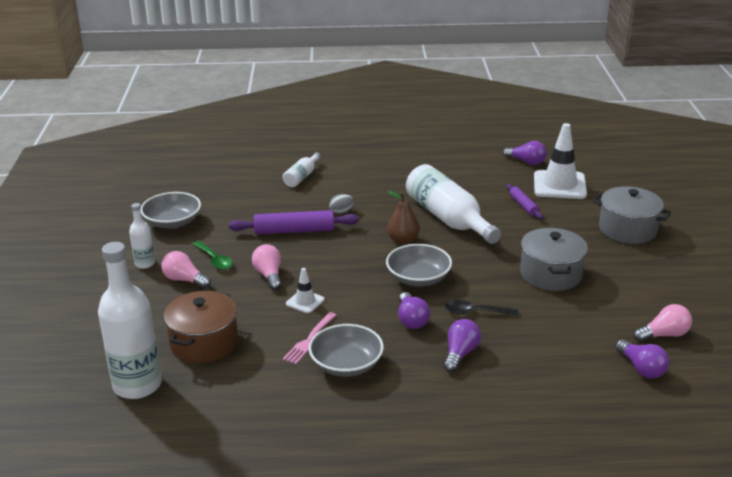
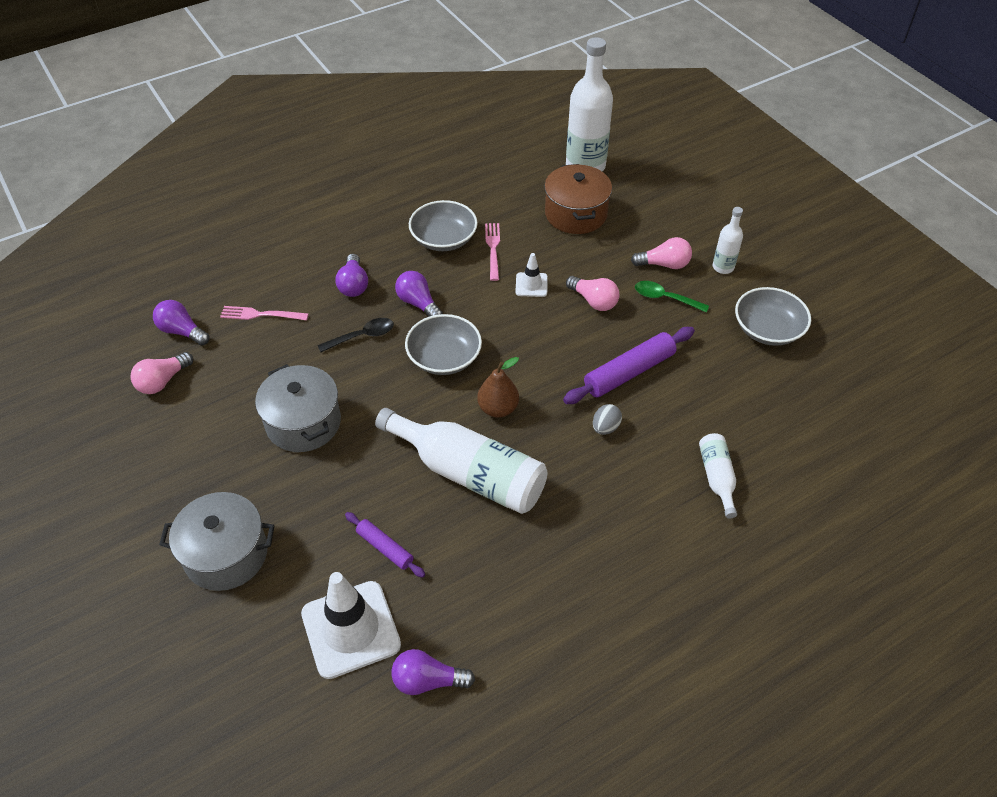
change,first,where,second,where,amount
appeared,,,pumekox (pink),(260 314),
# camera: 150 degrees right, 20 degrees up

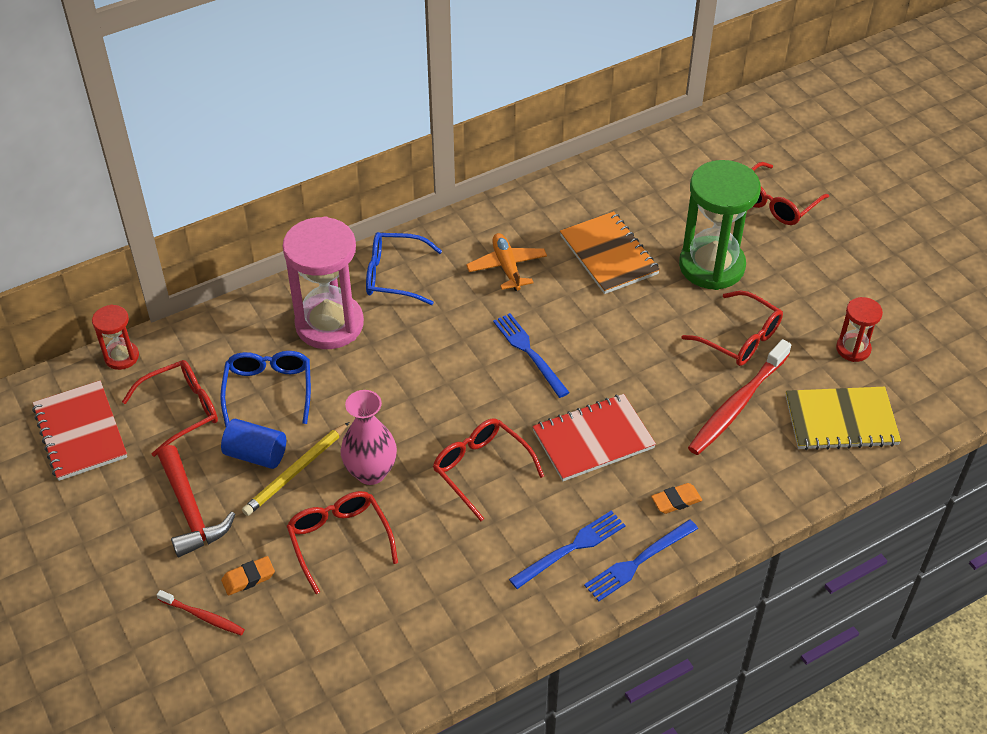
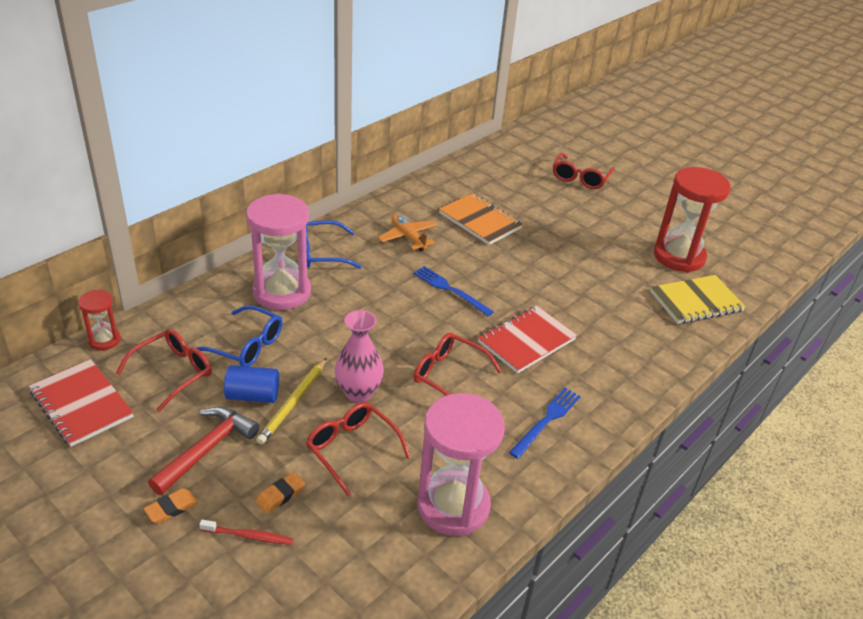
change,first,where,second,where,amount
missing,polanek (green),(711 266),,,
missing,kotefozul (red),(740 338),,,
size,polanek (red),(853 349),,(679 256),x2.02
missing,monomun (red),(736 405),,,
spun,kotefozul (blue),(268 390),,(247 346),135 degrees clockwise
spun,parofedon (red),(190 510),,(207 449),105 degrees counterclockwise
relocated,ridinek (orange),(676 501),,(171 508),
missing,pumekox (blue),(638 561),,,
appeared,,,polanek (pink),(453 506),
# camera: 20 degrees left, 10 degrees down

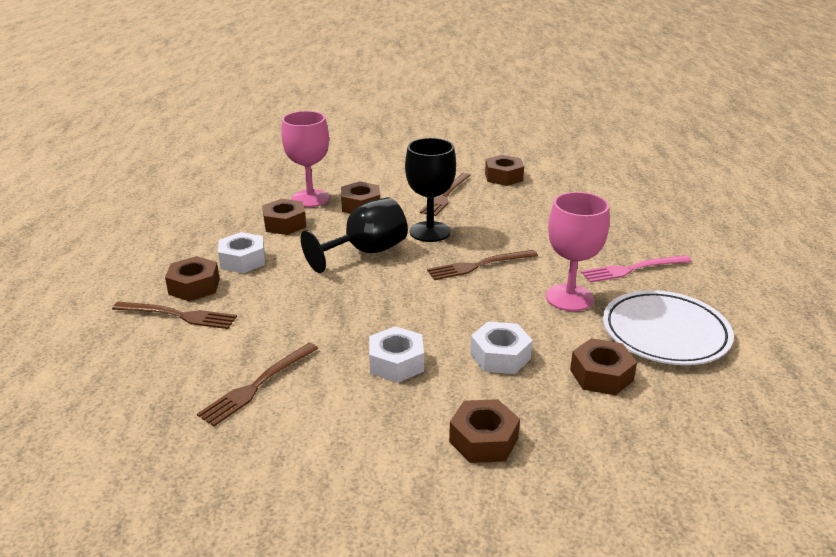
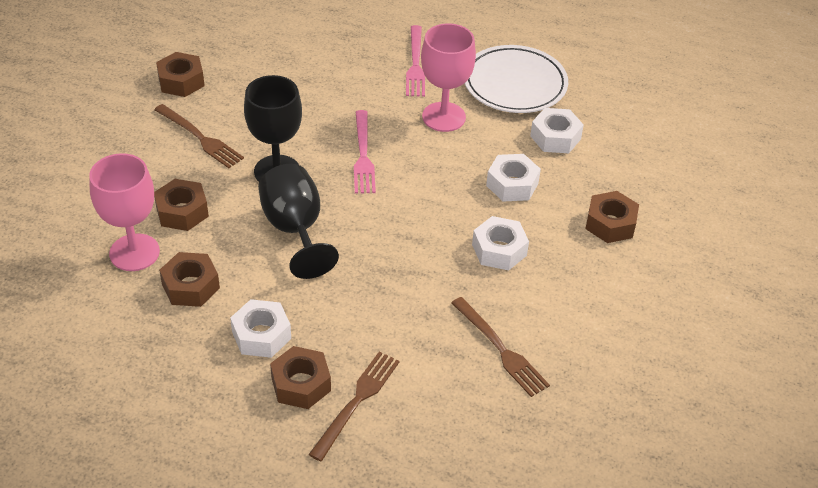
change,first,where,second,where,amount
colour,pumekox (brown),(479 265),pumekox (pink),(363 155),
colour,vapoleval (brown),(601 375),vapoleval (white),(555 137),
# camera: 75 degrees left, 15 degrees up

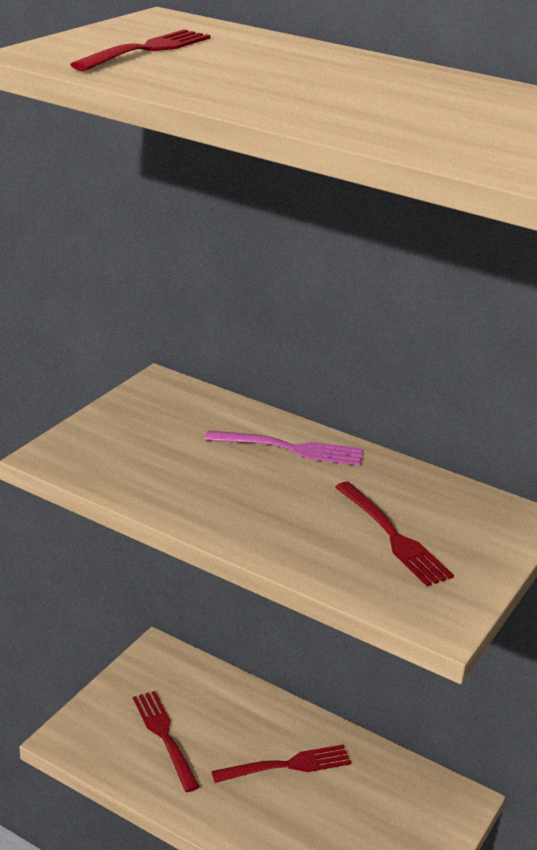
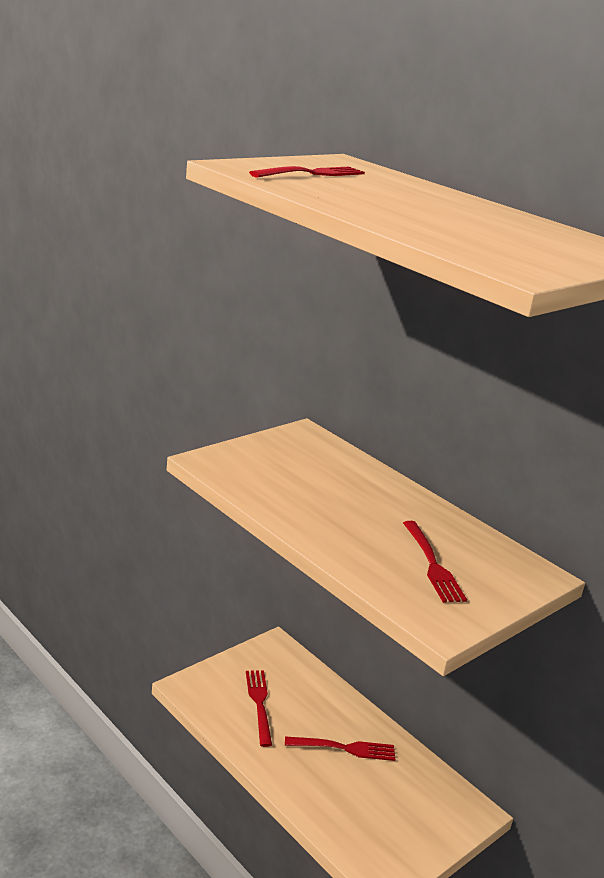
change,first,where,second,where,amount
missing,pumekox (pink),(291 449),,,
# camera: 15 degrees right, 5 degrees down

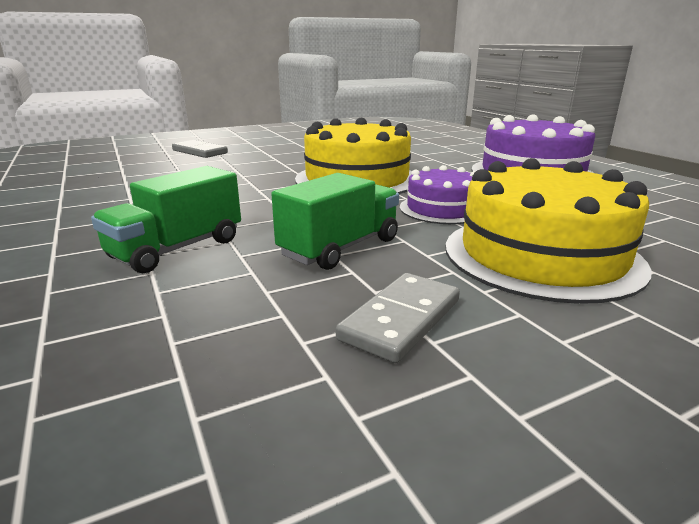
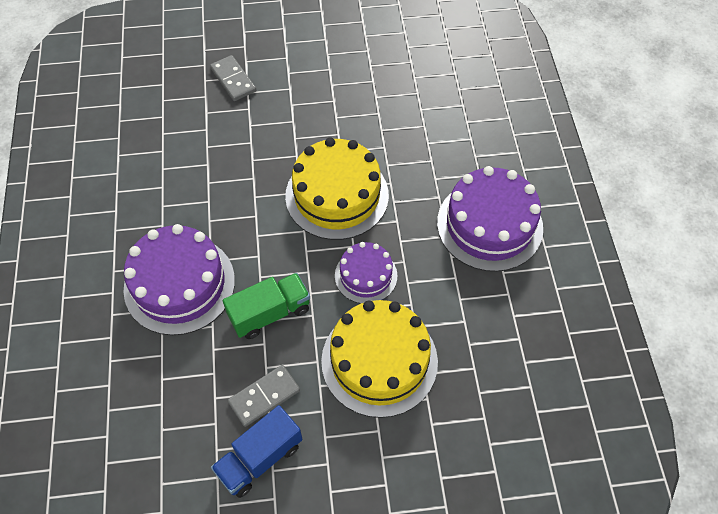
change,first,where,second,where,amount
exchanged,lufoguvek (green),(177 249),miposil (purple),(179 284),
appeared,,,lufoguvek (blue),(260 458),
# camera: 20 degrees right, 35 degrees up

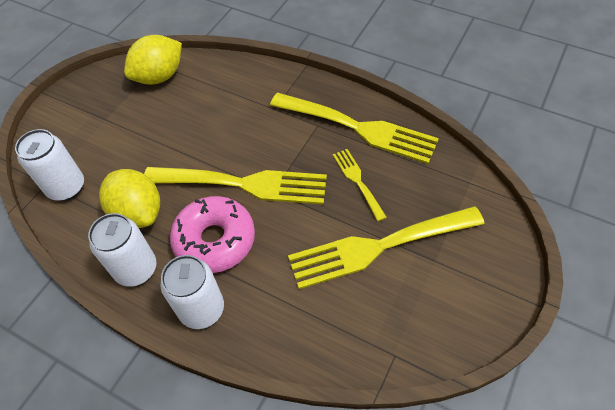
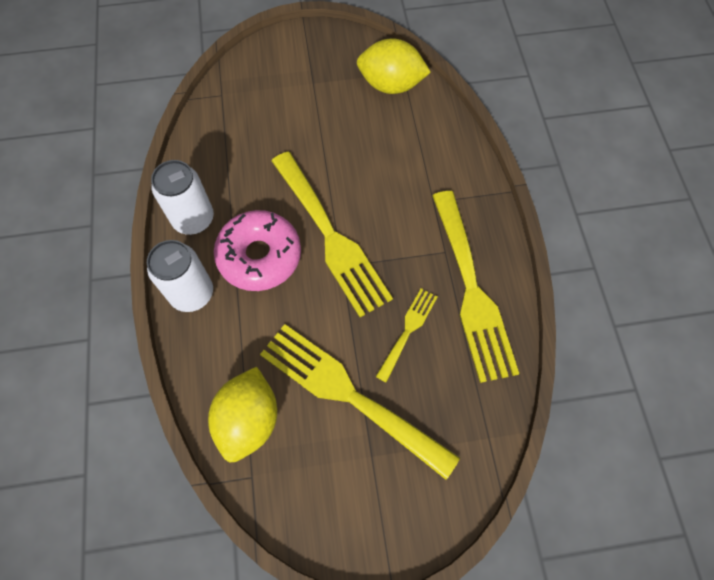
change,first,where,second,where,amount
missing,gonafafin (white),(66 187),,,
relocated,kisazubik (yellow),(138 213),,(249 420),
# camera: 50 degrees right, 10 degrees up

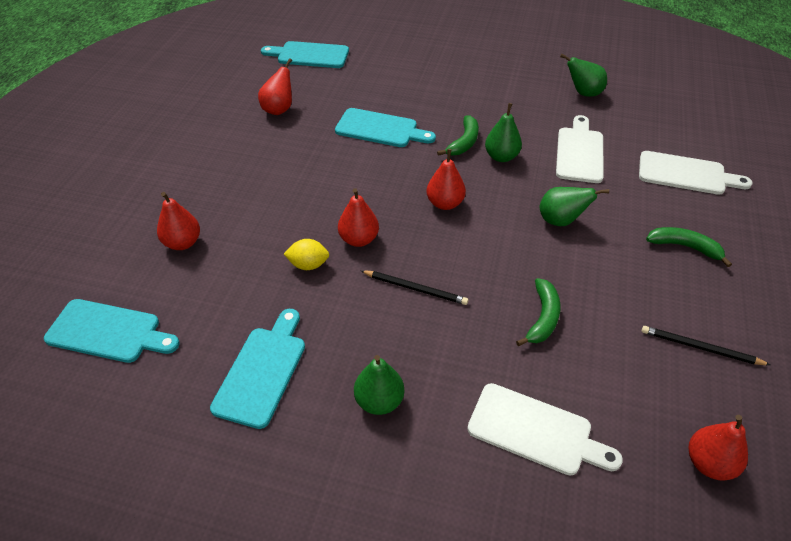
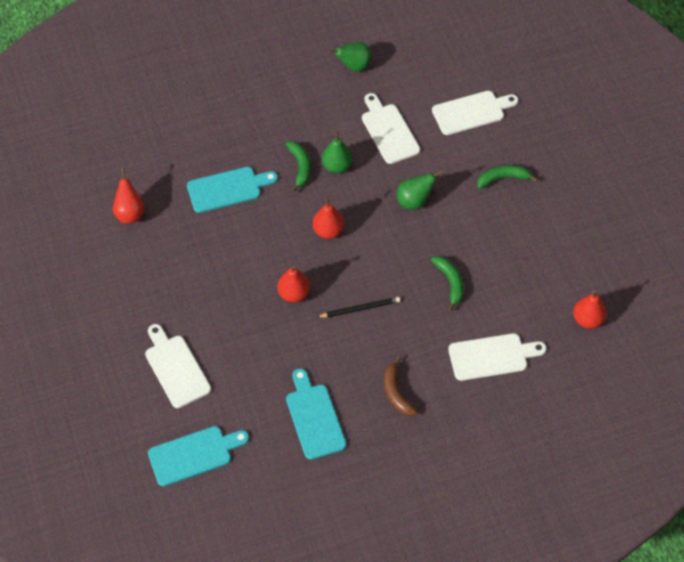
change,first,where,second,where,amount
missing,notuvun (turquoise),(309 55),,,
exchanged,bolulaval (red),(182 243),notuvun (white),(176 368),
missing,kisazubik (yellow),(308 265),,,
missing,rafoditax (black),(700 348),,,
exchanged,bolulaval (green),(379 401),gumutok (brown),(396 392),
# camera: 35 degrees left, 10 degrees up

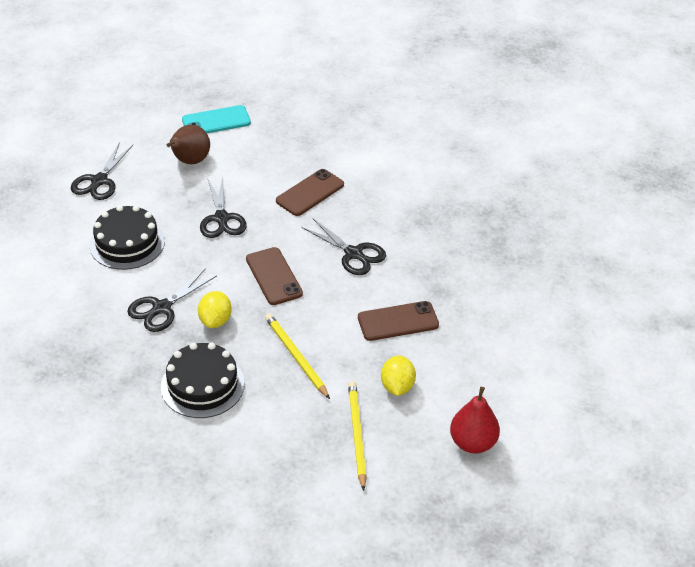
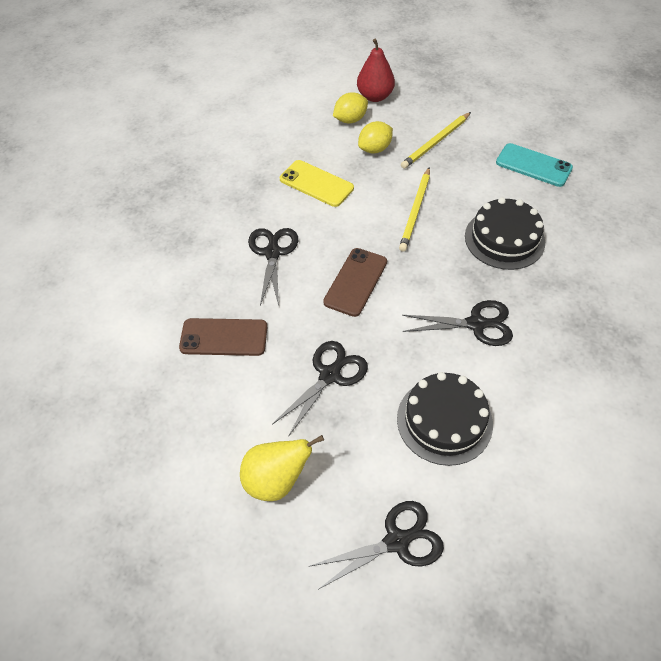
change,first,where,second,where,amount
relocated,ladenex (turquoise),(216 121),,(533 165),
colour,bolulaval (brown),(190 161),bolulaval (yellow),(276 481),
relocated,kisazubik (yellow),(215 320),,(350 120),
colour,ladenex (brown),(398 321),ladenex (yellow),(316 184),
# camera: 130 degrees left, 10 degrees up

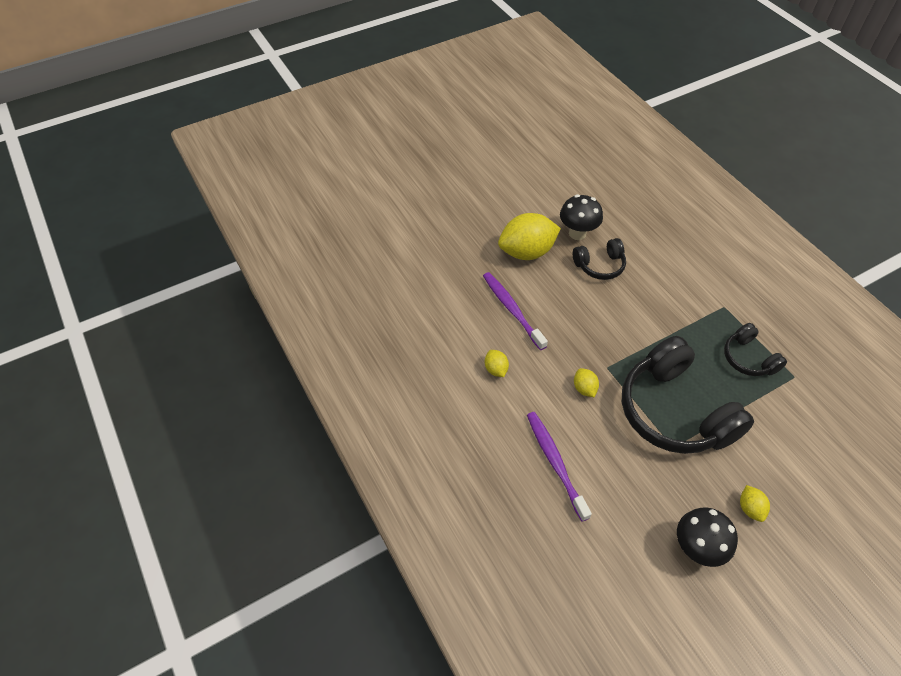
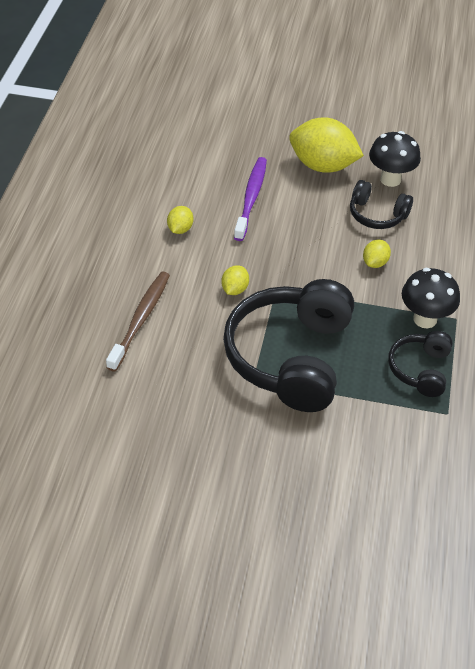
change,first,where,second,where,amount
colour,monomun (purple),(555 463),monomun (brown),(140 319),
relocated,kisazubik (yellow),(750 508),,(375 263),
relocated,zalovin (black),(696 549),,(425 319),
# camera: 40 degrees right, 5 degrees down

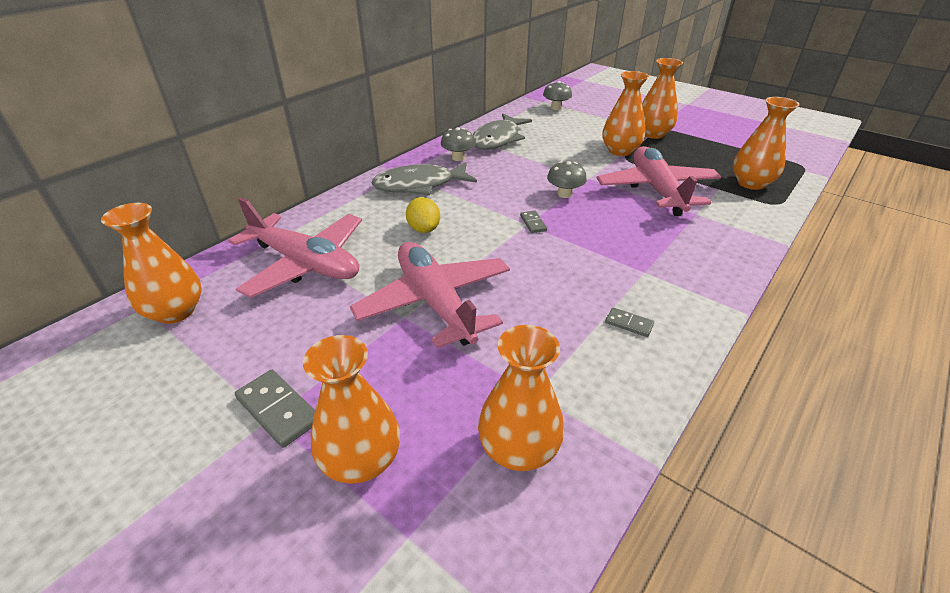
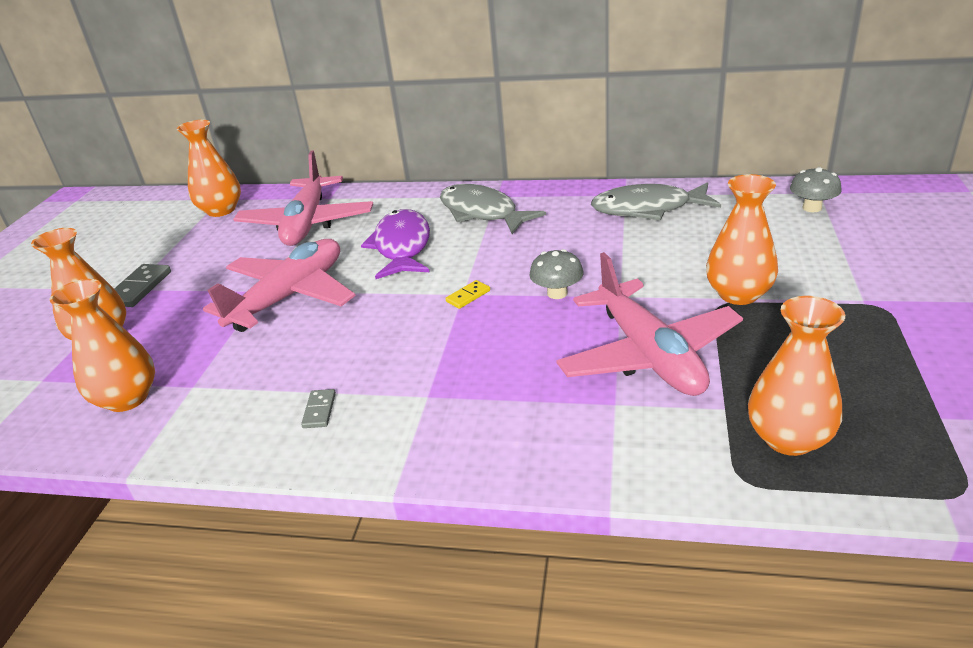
change,first,where,second,where,amount
missing,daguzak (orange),(652 134),,,
missing,zalovin (grey),(458 158),,,
spun,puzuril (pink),(656 190),,(648 354),105 degrees clockwise
exchanged,kisazubik (yellow),(424 229),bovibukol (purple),(402 247),
colour,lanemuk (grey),(533 223),lanemuk (yellow),(468 296),
# camera: 65 degrees right, 5 degrees down

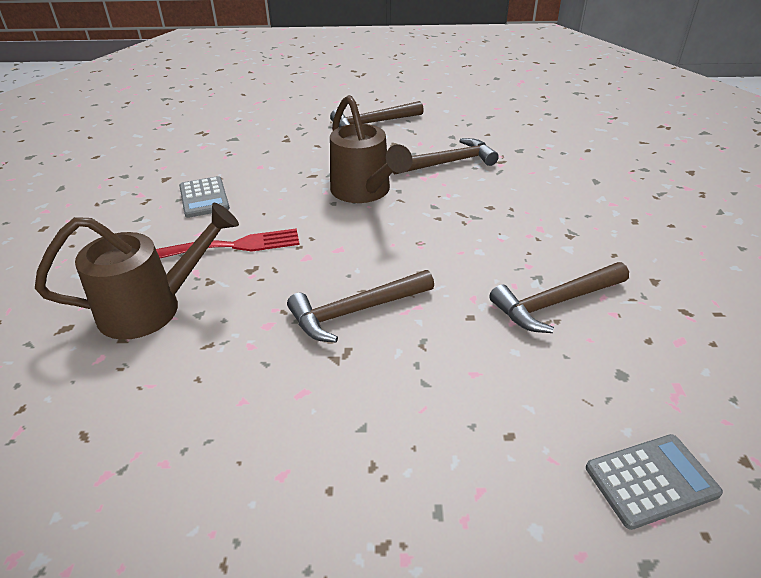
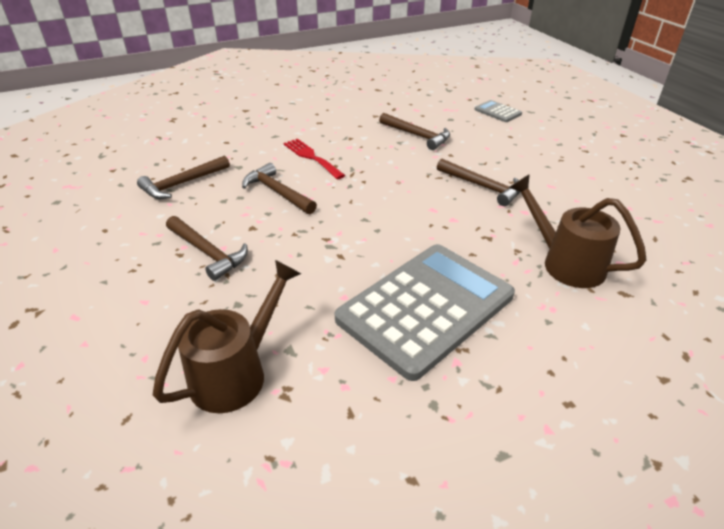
change,first,where,second,where,amount
relocated,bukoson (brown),(364 192),,(237 372),
size,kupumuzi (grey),(204 198),,(425 308),x2.38
relocated,pumekox (red),(236 245),,(311 157),
appeared,,,parofedon (brown),(182 184),
# camera: 115 degrees left, 0 degrees up

